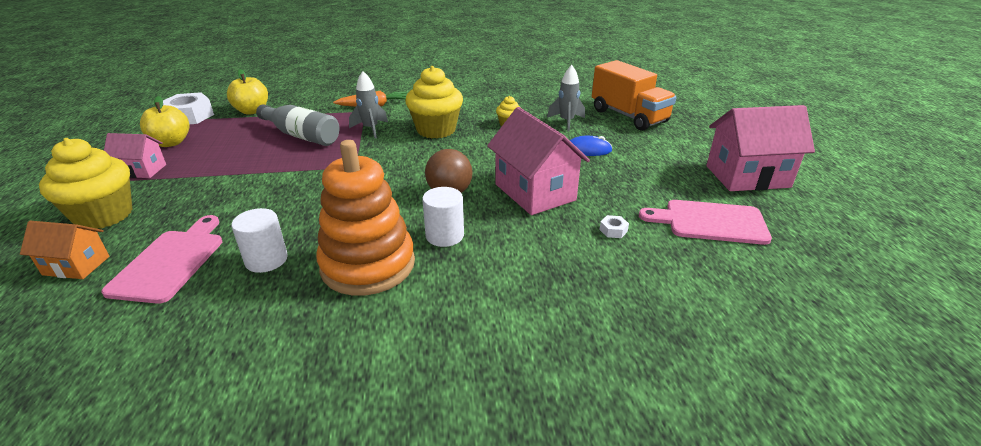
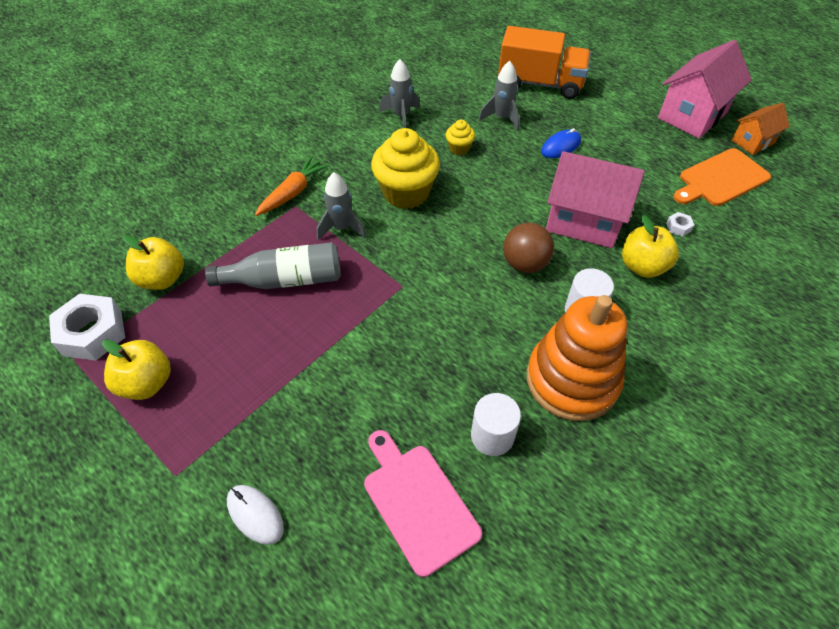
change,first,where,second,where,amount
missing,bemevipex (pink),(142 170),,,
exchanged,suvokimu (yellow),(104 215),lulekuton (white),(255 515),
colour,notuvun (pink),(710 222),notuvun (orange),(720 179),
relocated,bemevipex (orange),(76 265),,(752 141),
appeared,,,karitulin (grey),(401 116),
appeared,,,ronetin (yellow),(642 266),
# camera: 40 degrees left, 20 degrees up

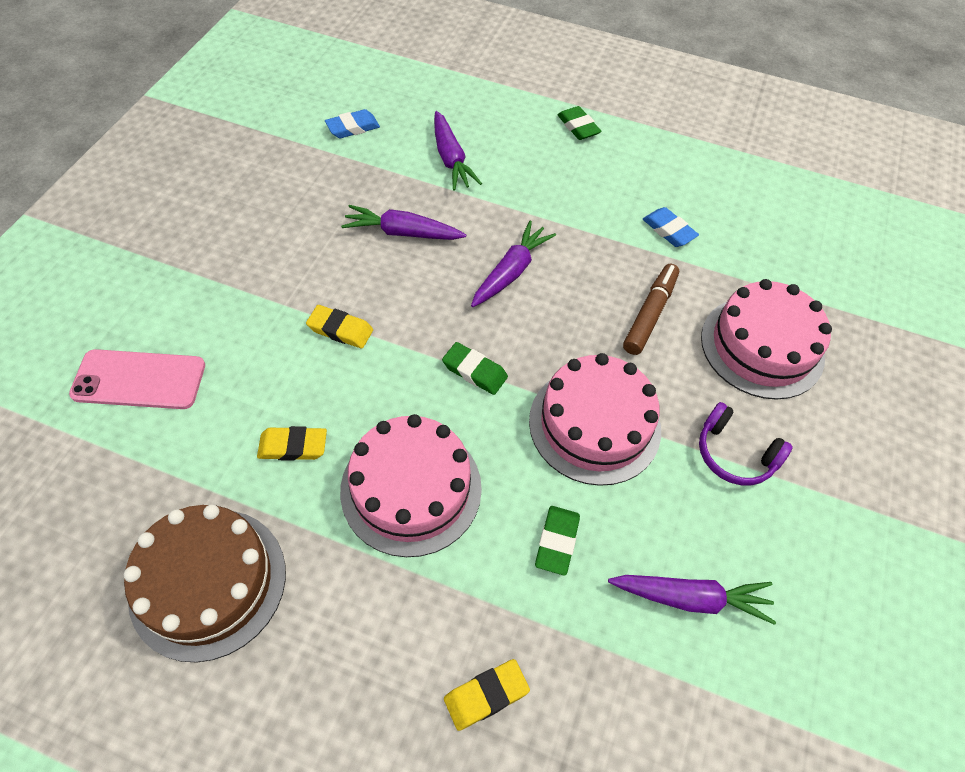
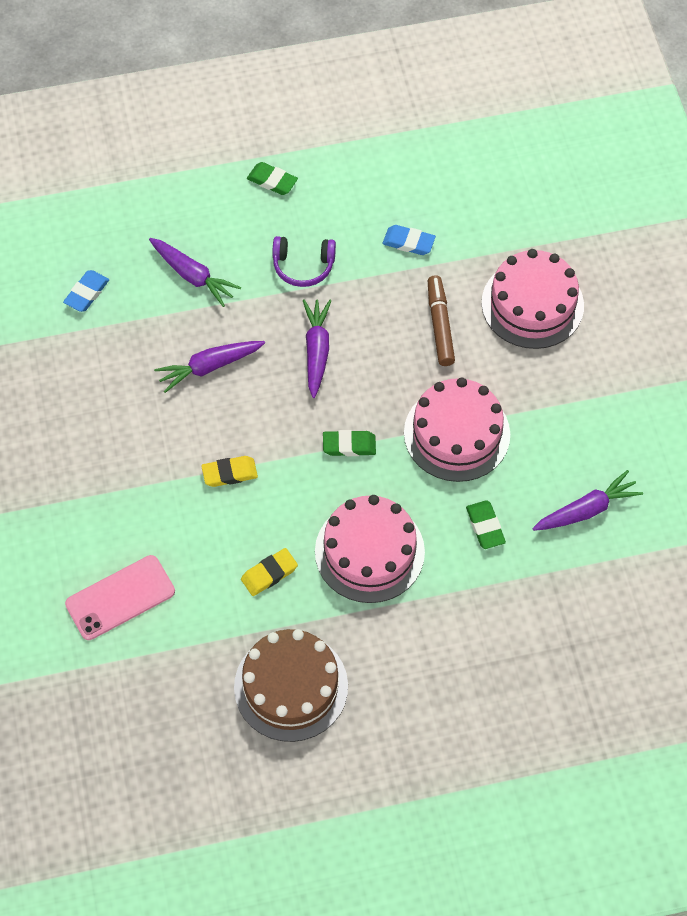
change,first,where,second,where,amount
relocated,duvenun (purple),(734 454),,(303 266),
missing,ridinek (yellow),(486 695),,,
# camera: 30 degrees left, 5 degrees up

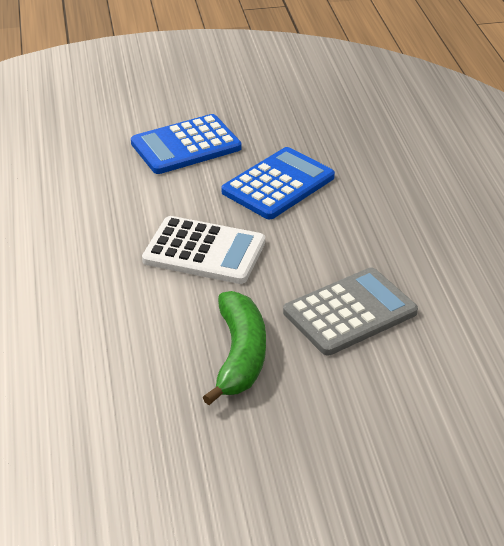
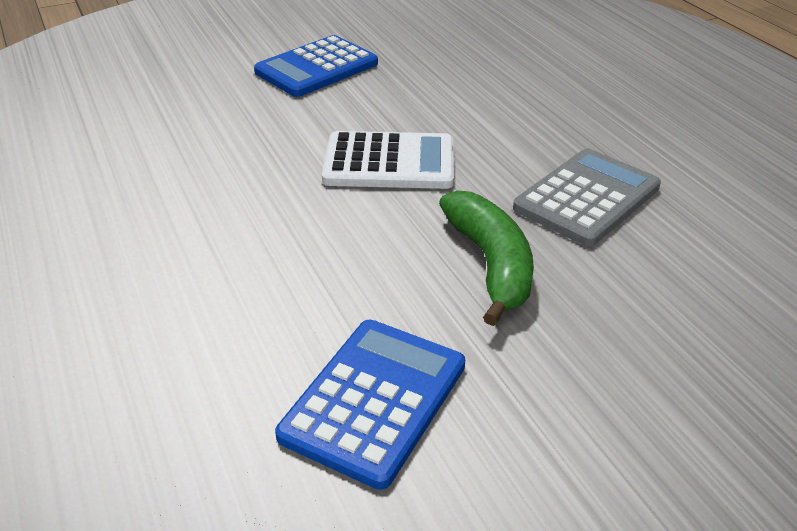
change,first,where,second,where,amount
relocated,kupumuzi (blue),(278 184),,(374 400),
# camera: 15 degrees left, 0 degrees up

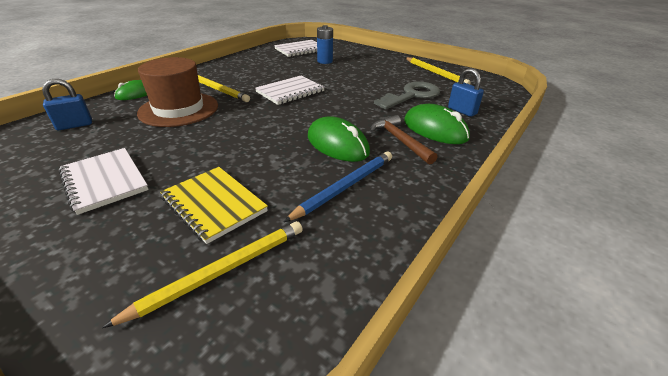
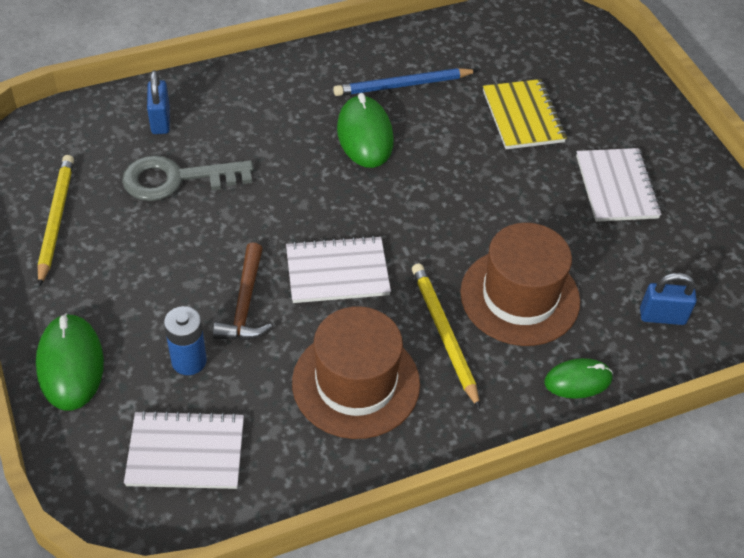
change,first,where,second,where,amount
relocated,lulekuton (green),(435 129),,(70 364),
relocated,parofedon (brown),(400 140),,(244 304),
missing,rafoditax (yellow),(221 272),,,
appeared,,,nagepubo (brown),(356 383),
# camera: 150 degrees left, 15 degrees up

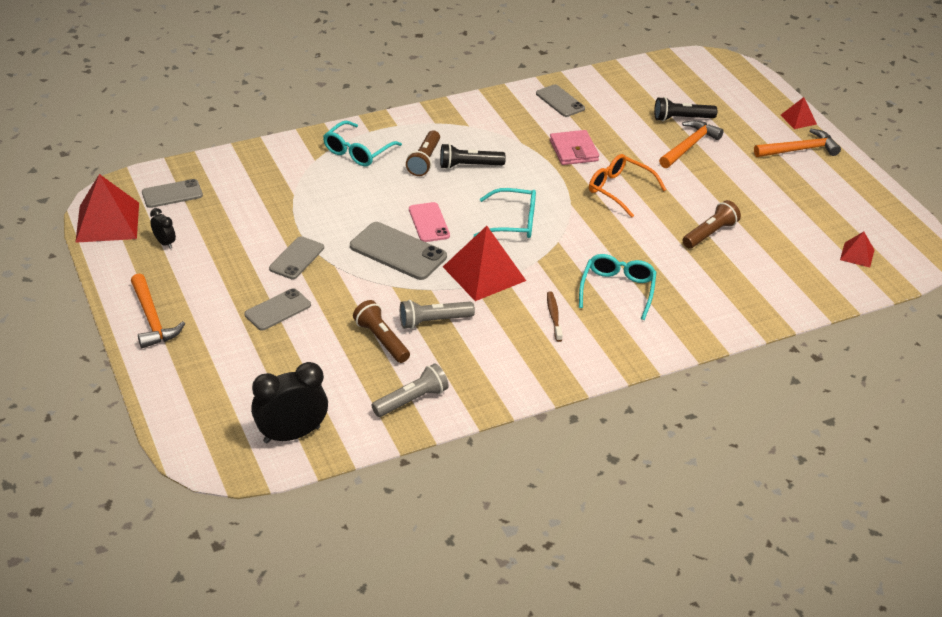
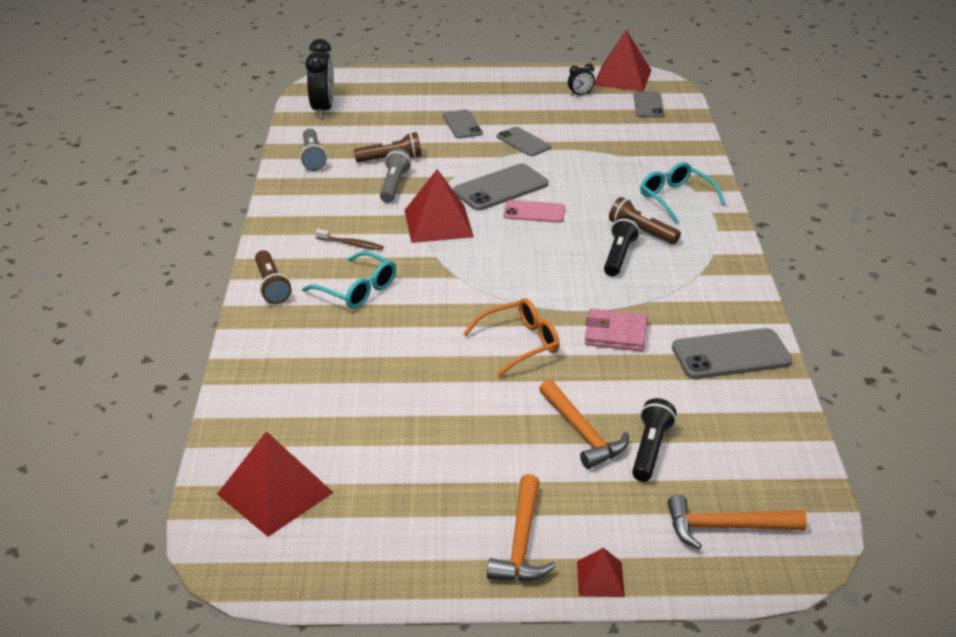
change,first,where,second,where,amount
size,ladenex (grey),(560 101),,(731 355),x1.55
missing,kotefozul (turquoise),(513 222),,,
relocated,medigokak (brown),(710 234),,(271 286),
size,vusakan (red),(857 255),,(275 493),x1.97
relocated,parofedon (orange),(152 319),,(726 527),
# camera: 115 degrees right, 5 degrees down

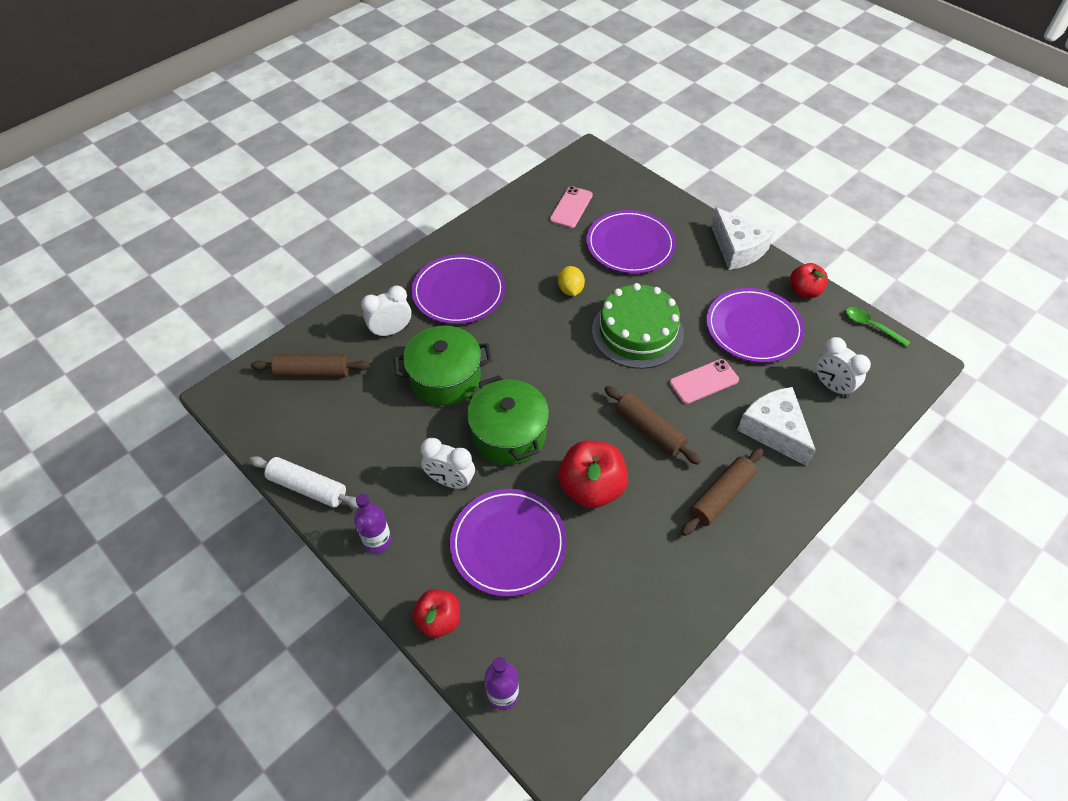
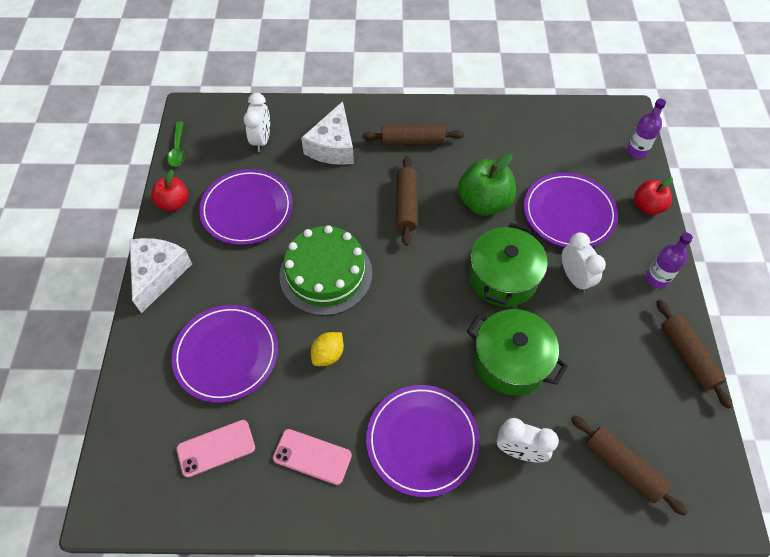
change,first,where,second,where,amount
relocated,ladenex (pink),(703 381),,(312 456),
colour,ronetin (red),(591 488),ronetin (green),(484 202),
colour,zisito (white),(308 487),zisito (brown),(688 356),
# camera: 135 degrees left, 5 degrees up

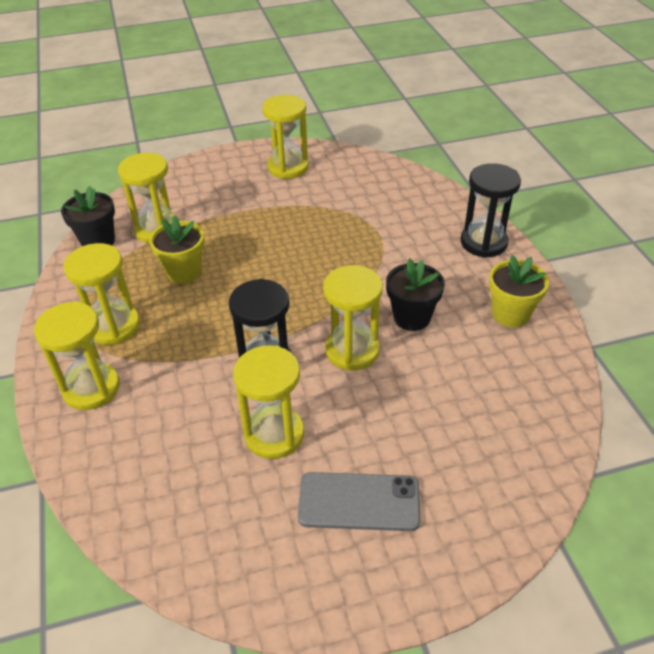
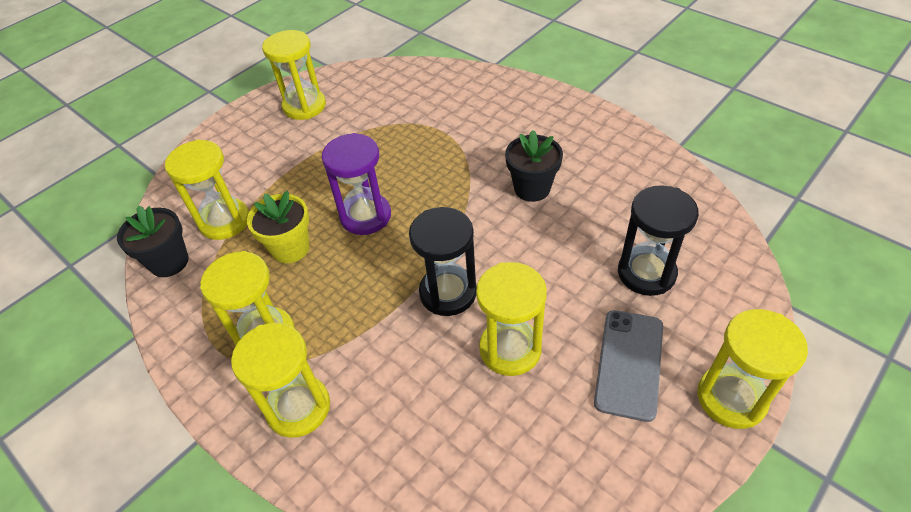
change,first,where,second,where,amount
relocated,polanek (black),(483 242),,(646 273),
missing,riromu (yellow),(510 314),,,
relocated,polanek (yellow),(352 350),,(731 398),
spun,ladenex (grey),(359 502),,(629 363),45 degrees counterclockwise
appeared,,,polanek (purple),(365 216),
# camera: 30 degrees left, 5 degrees up

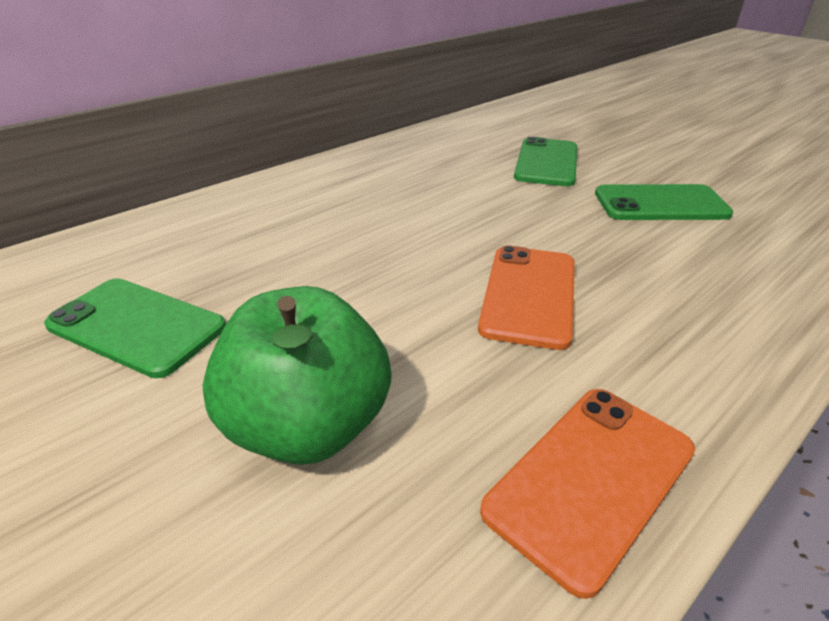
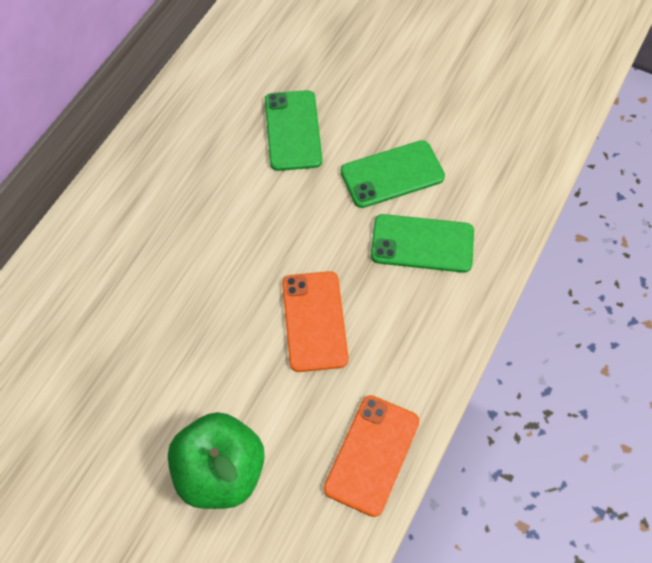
change,first,where,second,where,amount
relocated,ladenex (green),(137 326),,(422 244),
# camera: 20 degrees left, 25 degrees up

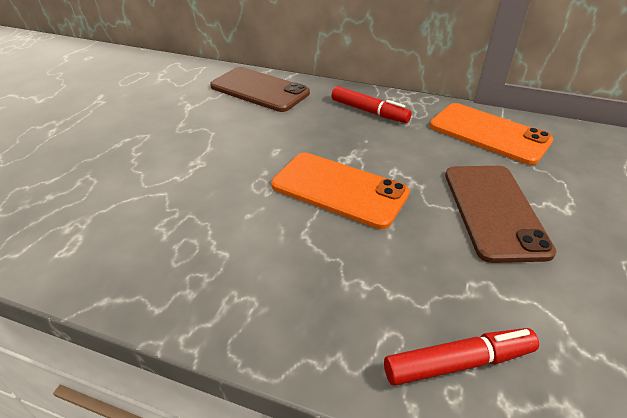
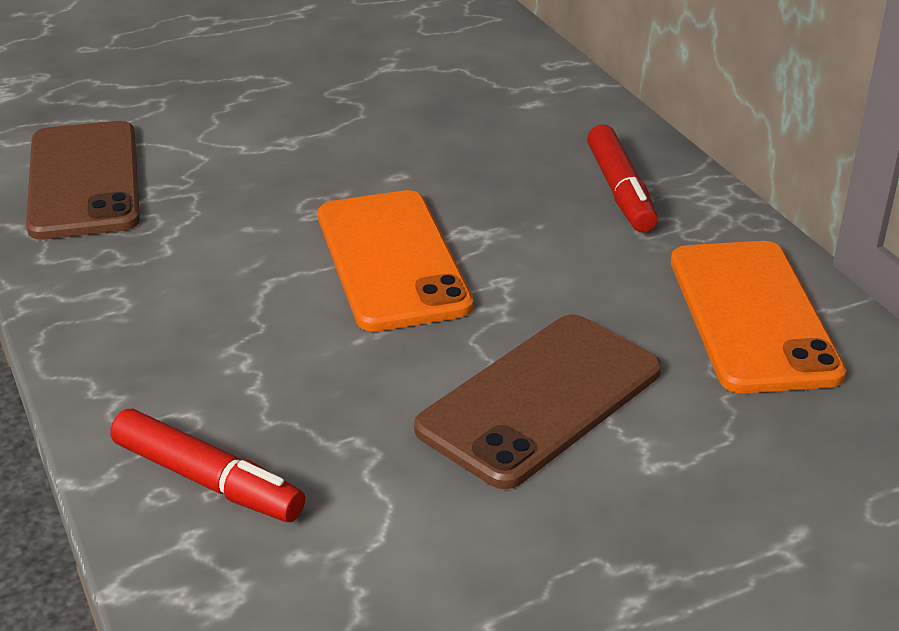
change,first,where,second,where,amount
relocated,ladenex (brown),(259 90),,(84 180),
# camera: 45 degrees right, 5 degrees down

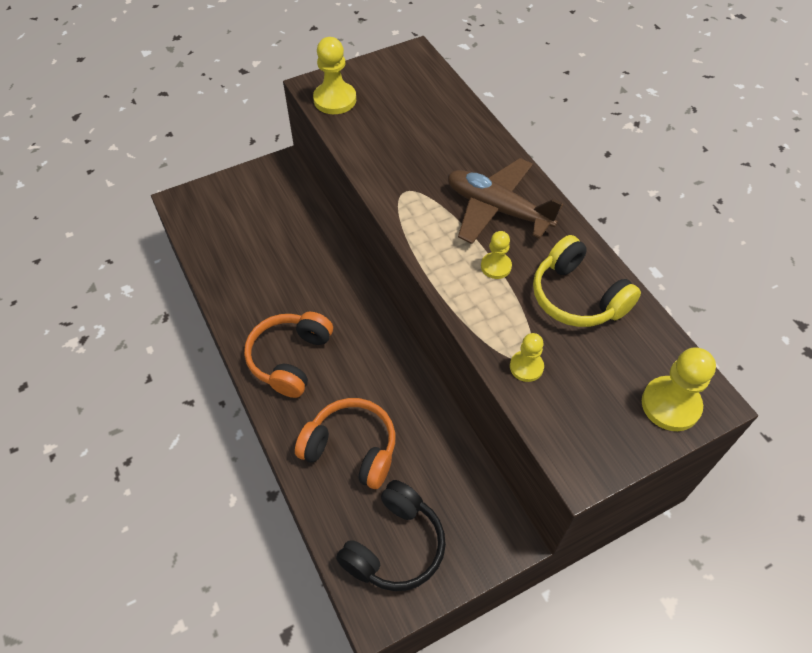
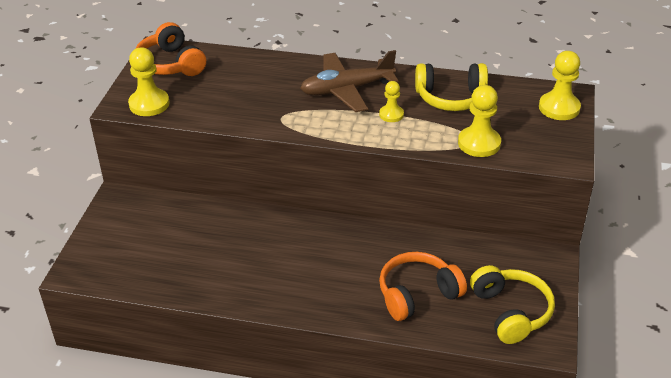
change,first,where,second,where,amount
relocated,duvenun (orange),(290 359),,(171 64),
size,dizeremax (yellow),(526 367),,(479 143),x1.66
colour,duvenun (black),(395 546),duvenun (yellow),(510 312),
# camera: 50 degrees left, 15 degrees down

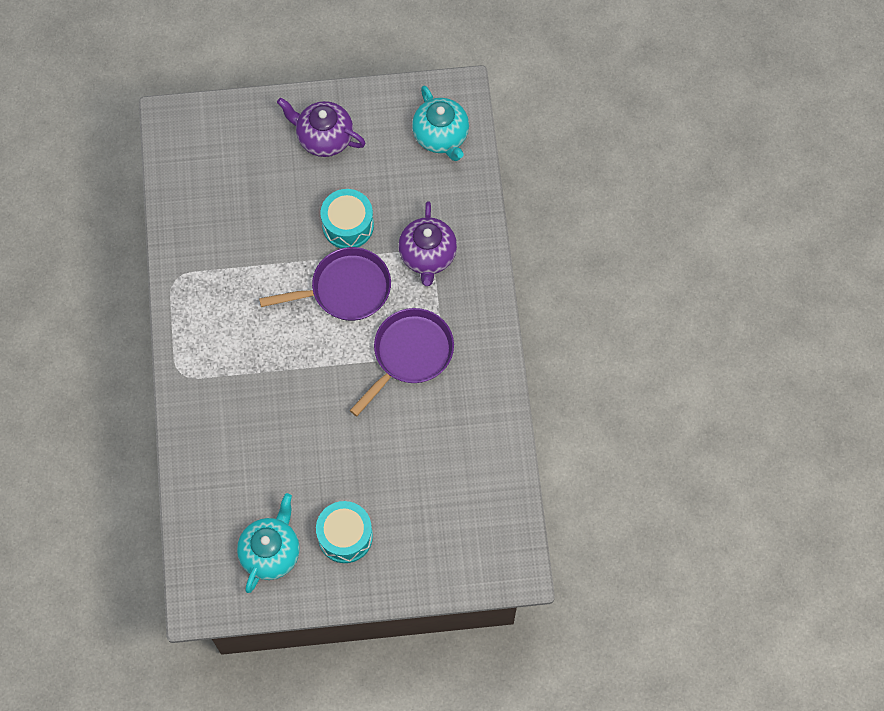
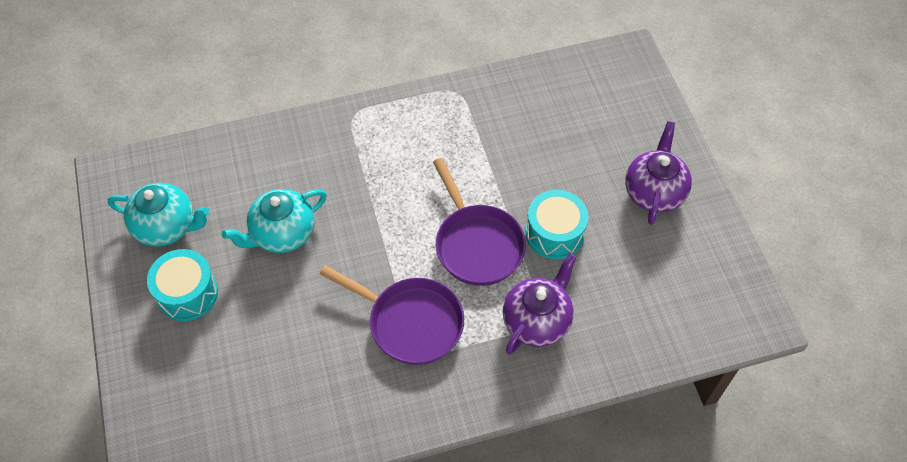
change,first,where,second,where,amount
relocated,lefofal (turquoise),(441 136),,(282 234),
spun,lefofal (purple),(427 256),,(537 321),135 degrees clockwise
# camera: 80 degrees right, 10 degrees down

